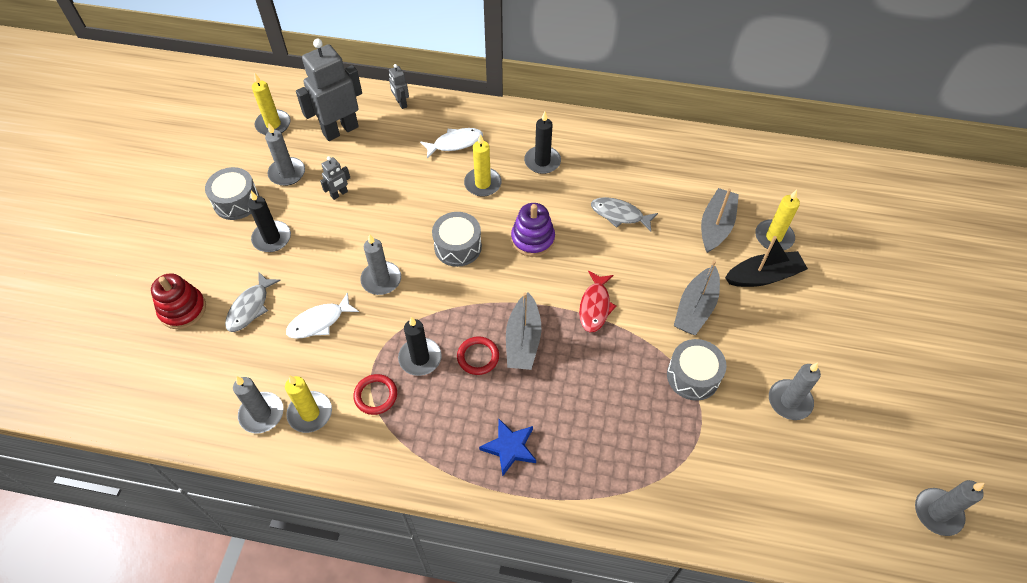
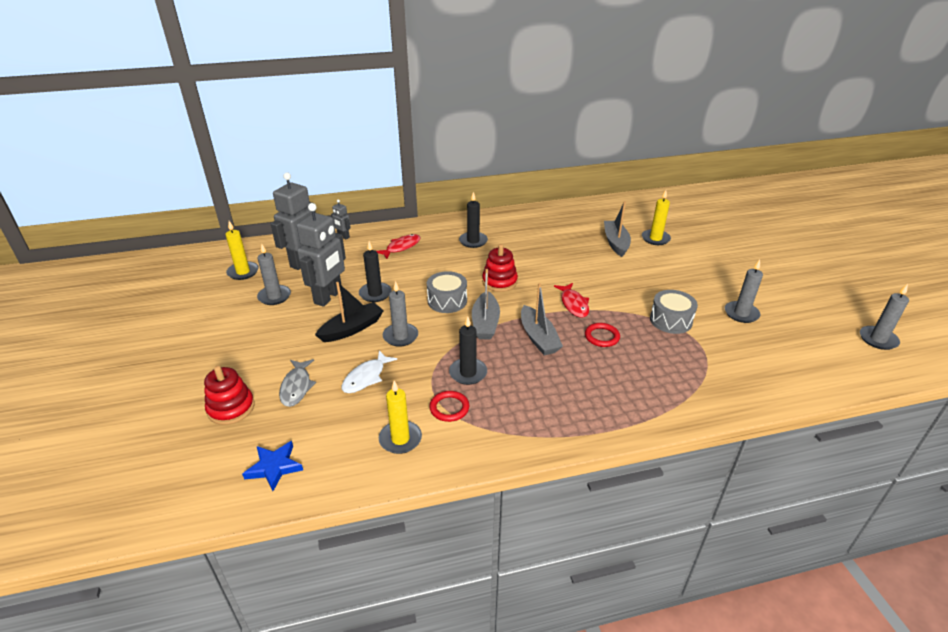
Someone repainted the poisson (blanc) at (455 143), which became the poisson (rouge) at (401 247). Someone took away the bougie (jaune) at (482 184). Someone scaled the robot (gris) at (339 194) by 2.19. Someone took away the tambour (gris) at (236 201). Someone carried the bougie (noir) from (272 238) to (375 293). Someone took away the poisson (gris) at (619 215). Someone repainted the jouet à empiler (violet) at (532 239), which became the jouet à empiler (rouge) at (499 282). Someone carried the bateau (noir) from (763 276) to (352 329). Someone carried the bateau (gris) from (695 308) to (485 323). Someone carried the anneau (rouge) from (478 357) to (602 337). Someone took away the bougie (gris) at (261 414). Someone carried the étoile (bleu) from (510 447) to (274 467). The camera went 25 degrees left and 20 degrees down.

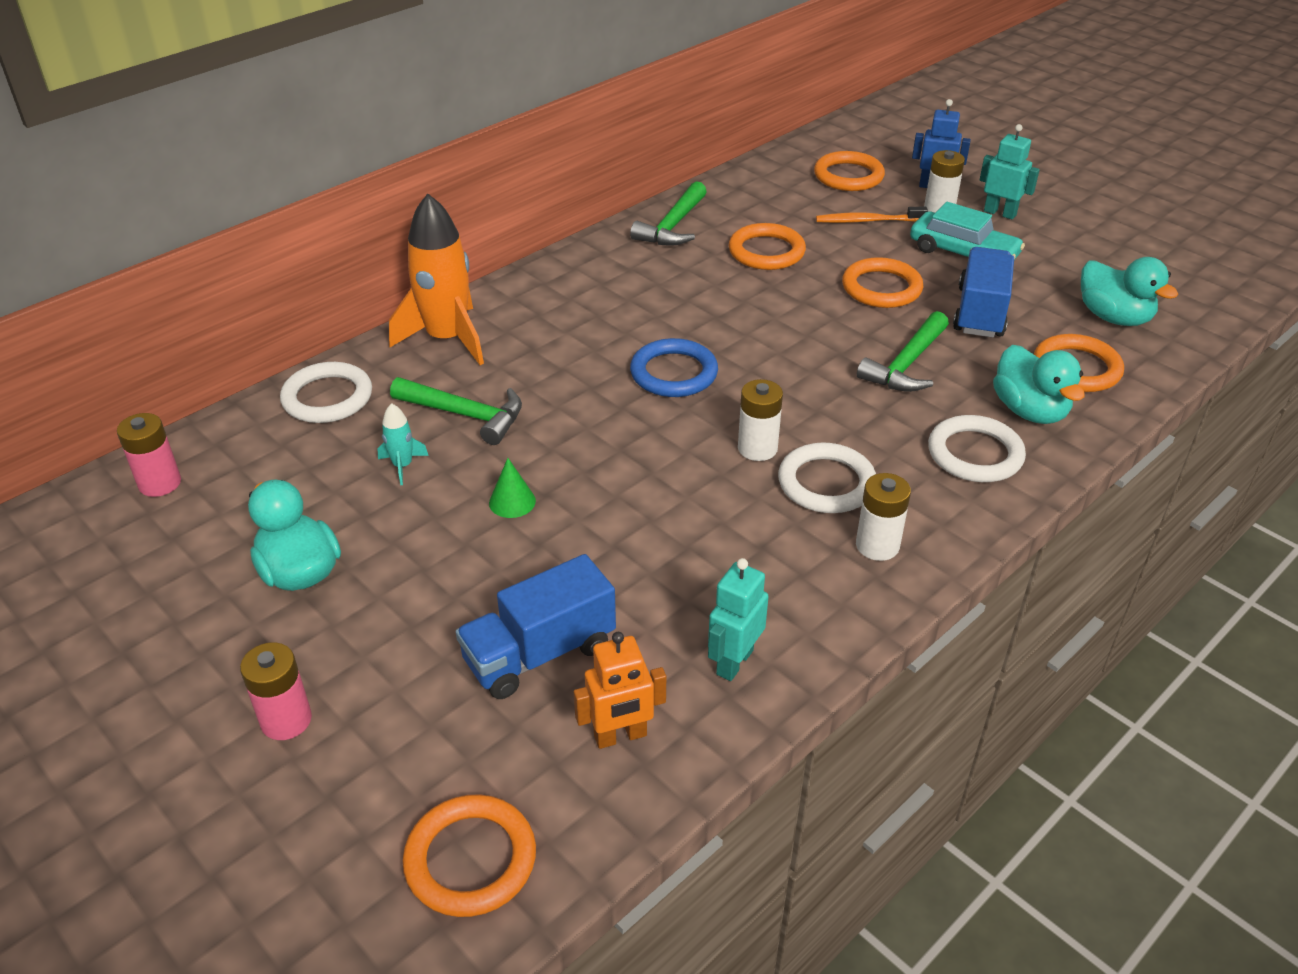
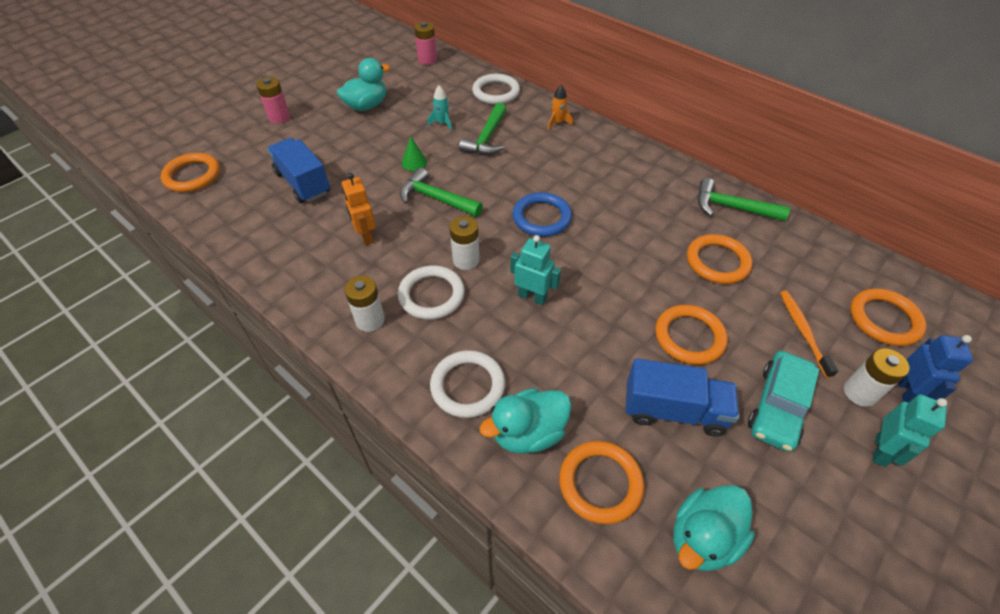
Someone scaled the fusée (orange) at (447 339) by 0.44. Someone carried the marteau (vert) from (906 365) to (436 199). Someone carried the robot (turquoise) from (734 662) to (532 296). Someone carried the robot (orange) from (620 736) to (365 236). The camera went 85 degrees right and 10 degrees up.

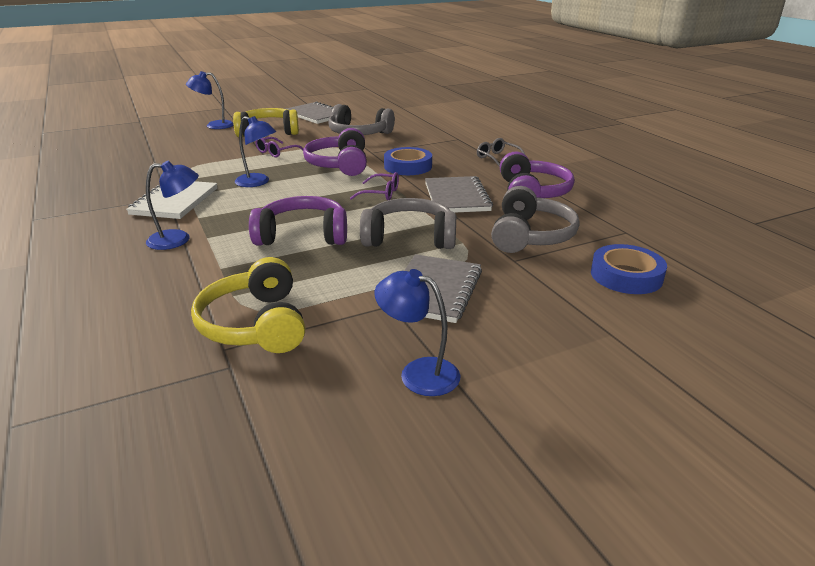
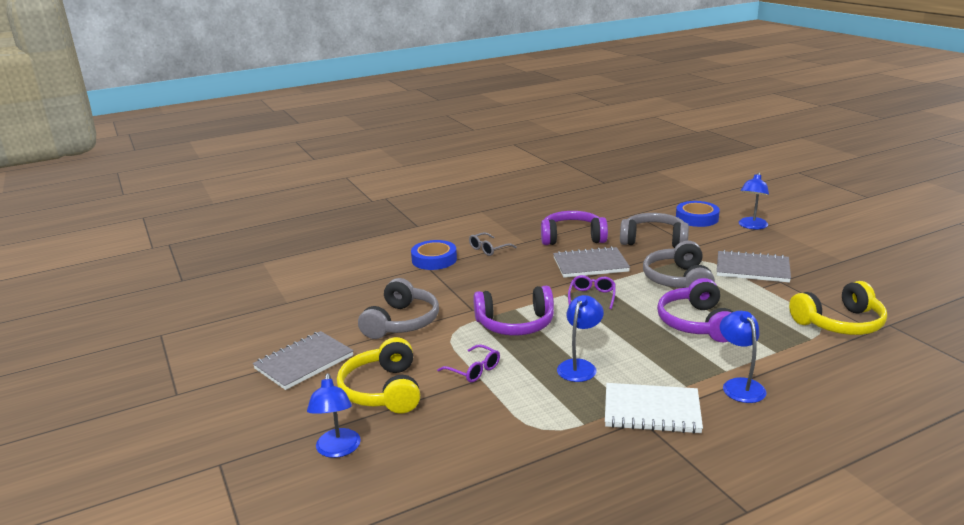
Someone carried the ruban adhésif (bleu) from (408 166) to (434 259). Someone carried the lampe (bleu) from (418 372) to (751 226). The camera went 90 degrees left and 5 degrees down.

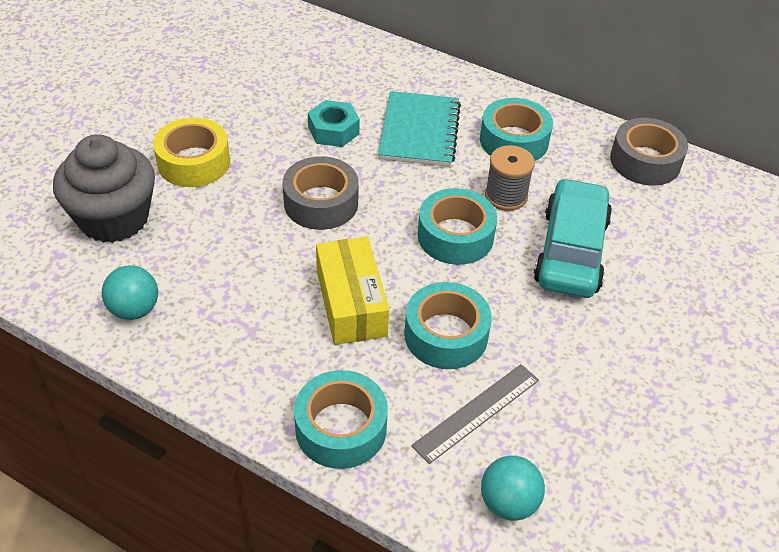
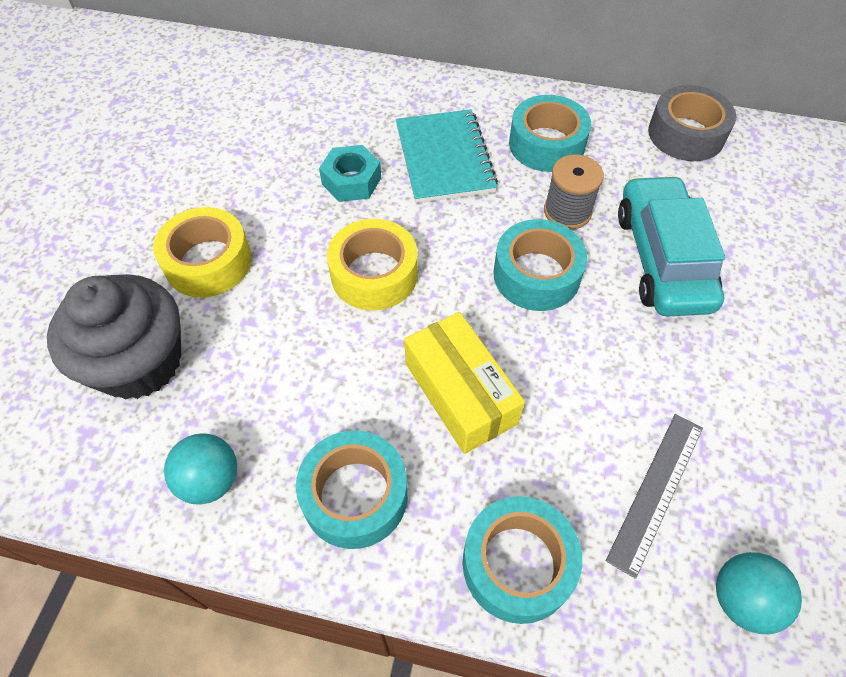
Someone repainted the ruban adhésif (gris) at (321 203), which became the ruban adhésif (jaune) at (374 274). Someone carried the ruban adhésif (turquoise) from (446 335) to (355 495). The camera went 15 degrees left and 10 degrees up.

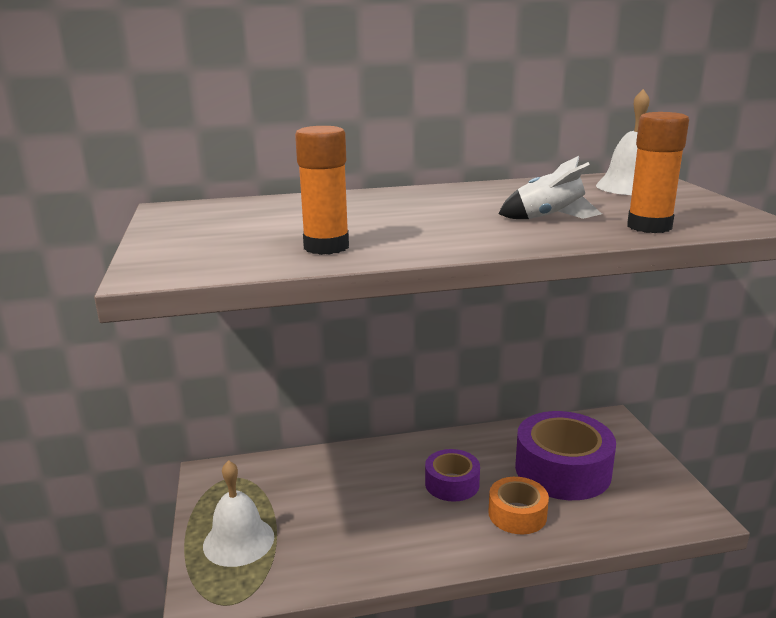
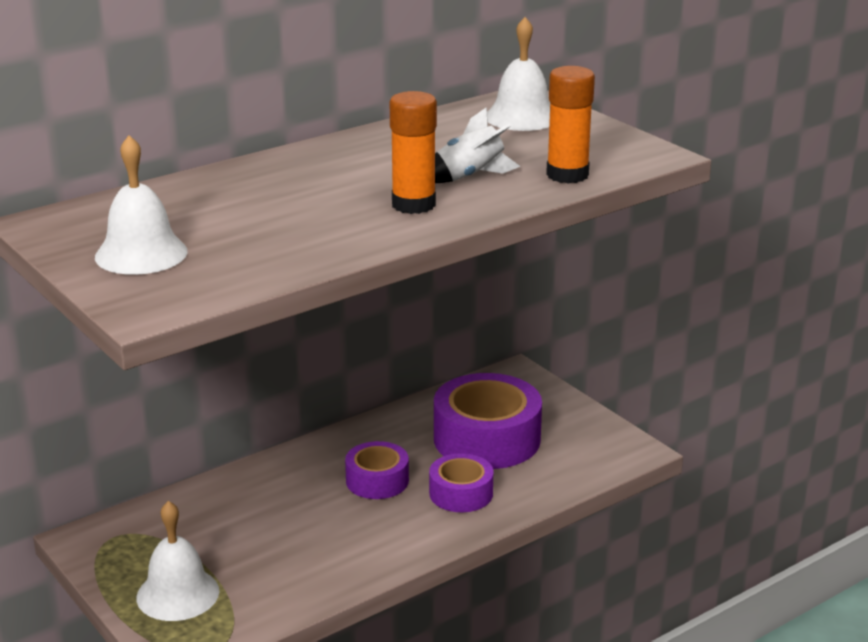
Someone carried the bâton de colle (orange) from (326 247) to (413 205). Someone repainted the ruban adhésif (orange) at (517 514), which became the ruban adhésif (violet) at (461 493). Someone put down the cloche (blanc) at (141 254). The camera went 25 degrees left and 5 degrees up.

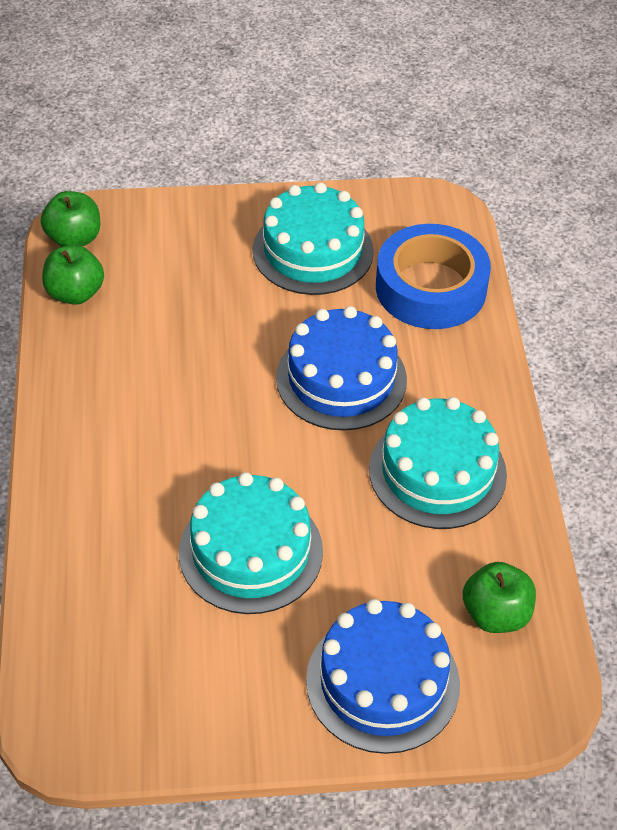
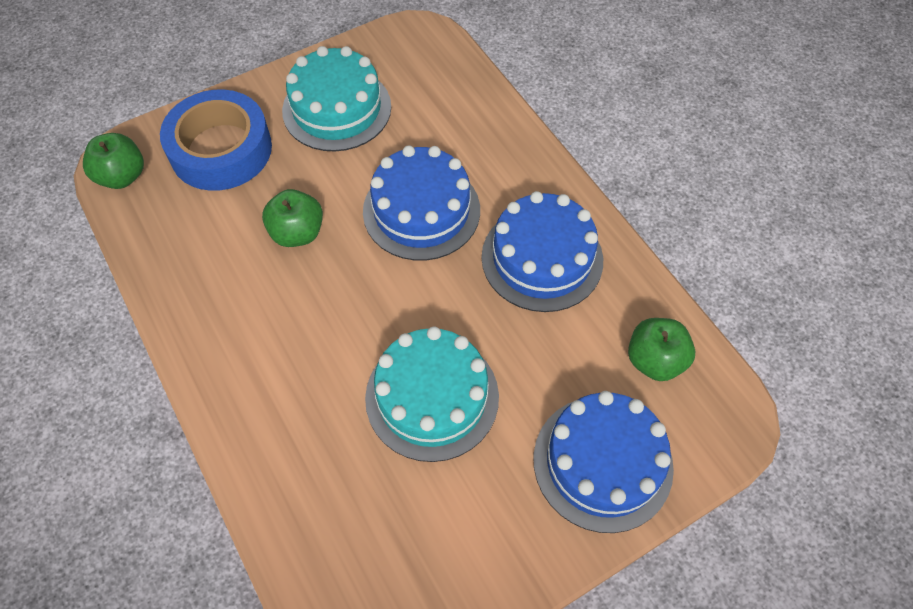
Someone carried the ruban adhésif (bleu) from (431 288) to (221 150). Someone carried the pomme (vert) from (75 293) to (297 233). Someone repainted the gâteau (turquoise) at (437 472), which became the gâteau (bleu) at (542 258). The camera went 25 degrees left and 10 degrees up.

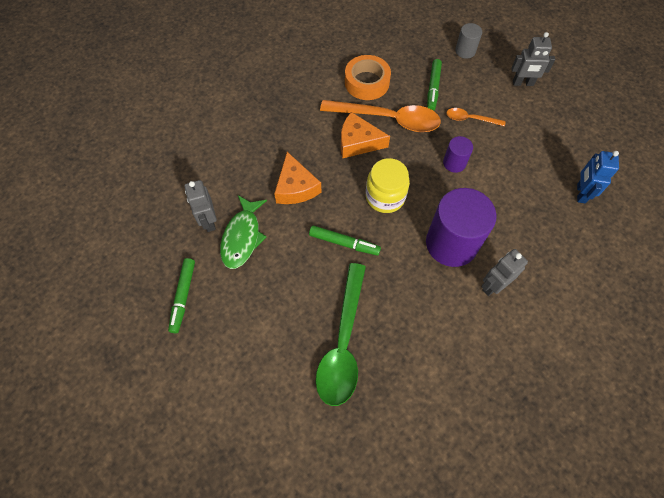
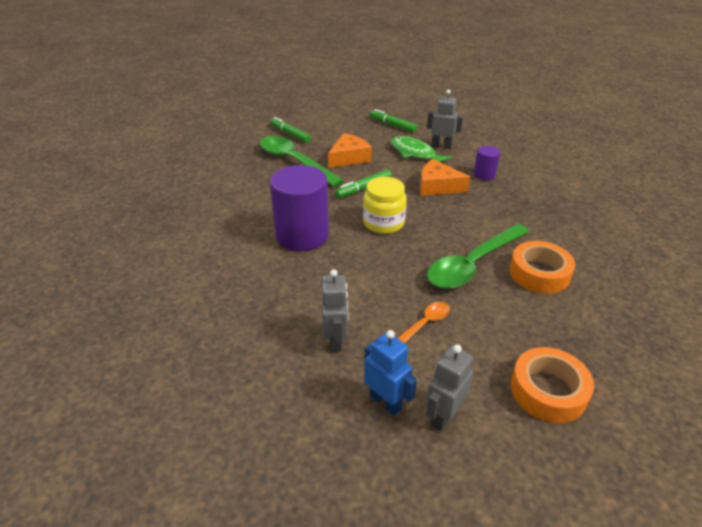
Someone swapped the cylindre (gris) at (465 51) for the ruban adhésif (orange) at (548 391). Someone carried the feutre (vert) from (433 88) to (290 134). Someone repainted the cuillère (orange) at (388 119), which became the cuillère (vert) at (473 264). Someone carried the fromage (orange) from (358 142) to (349 158). Someone carried the cylindre (violet) from (454 163) to (484 175). Someone carried the robot (bleu) from (580 193) to (386 402). Someone carried the robot (gris) from (493 285) to (336 340). The camera went 125 degrees right and 25 degrees down.

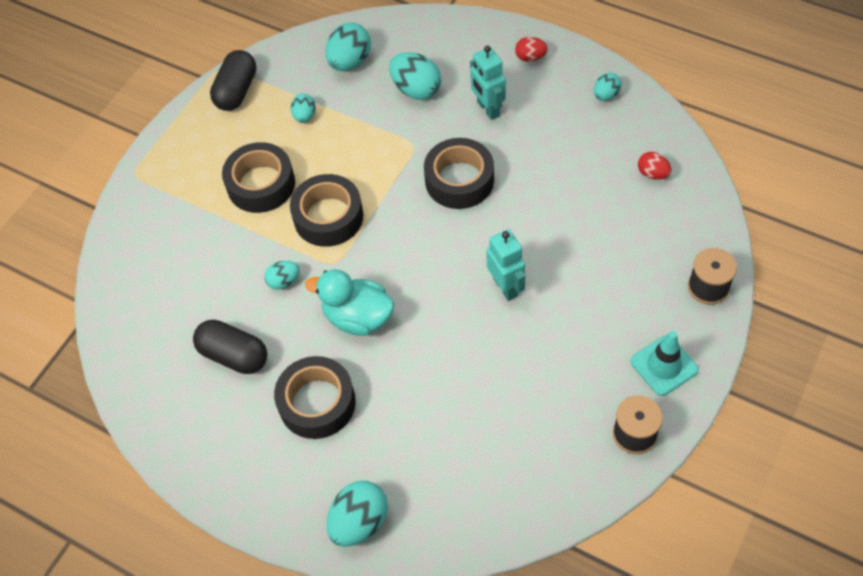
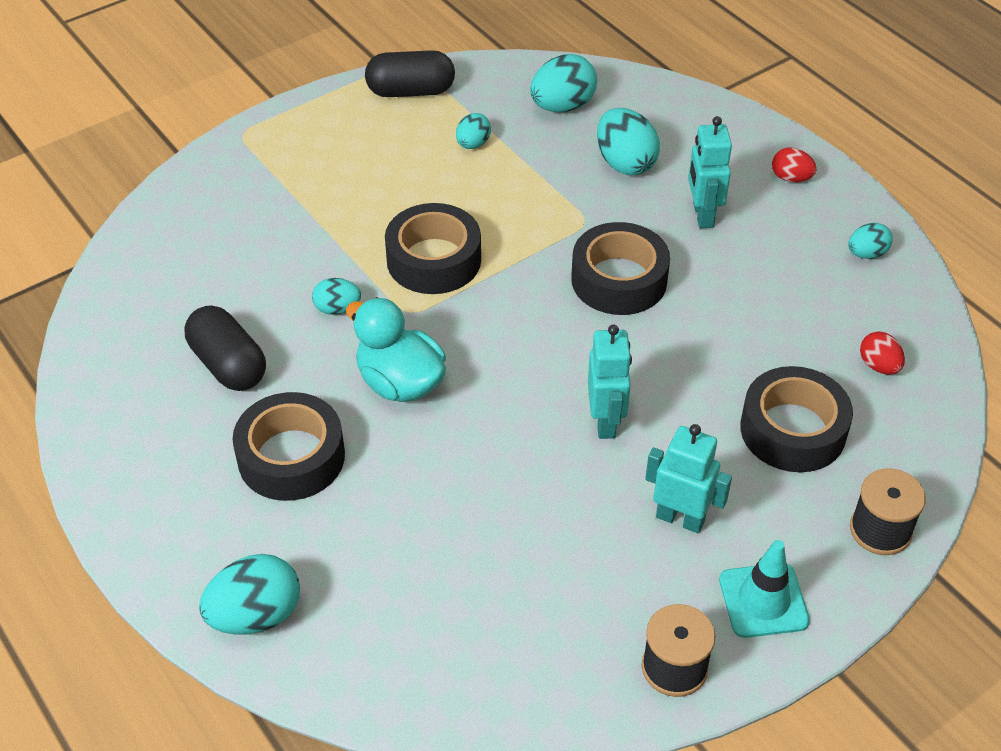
Someone rotated the gélule (noir) at (236 91) by 45 degrees clockwise. Someone carried the ruban adhésif (noir) from (261 184) to (792 430). Someone put down the robot (turquoise) at (680 518). The camera went 20 degrees right and 10 degrees down.

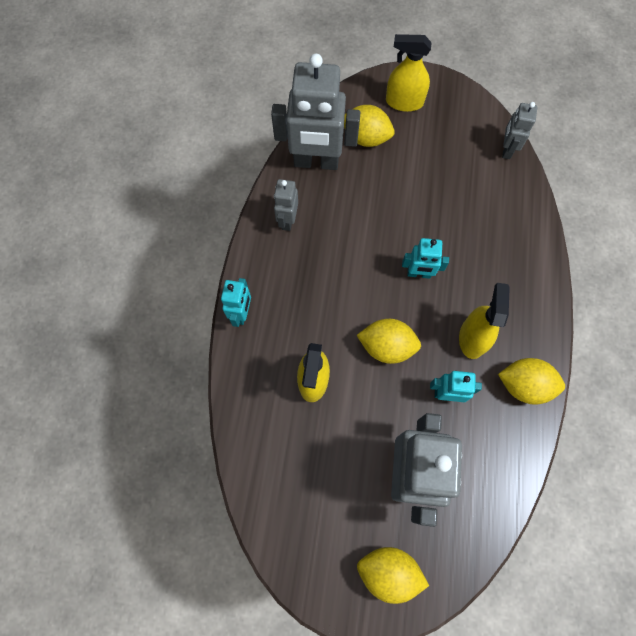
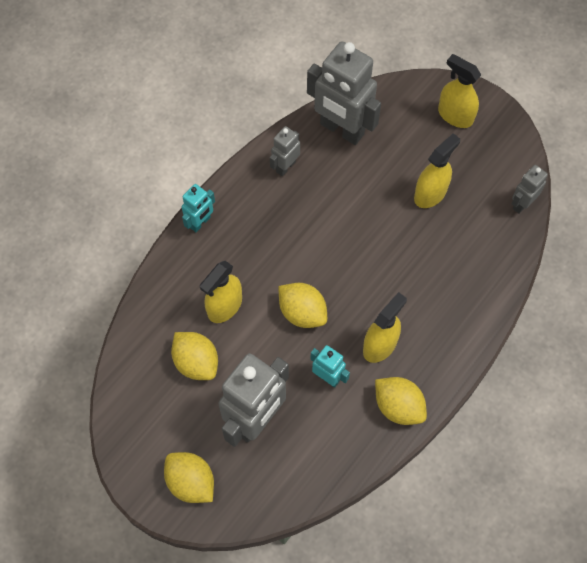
Someone carried the citron (jaune) from (366 138) to (196 362). Someone took away the robot (turquoise) at (419 274). Someone put down the vaporisateur (jaune) at (430 193). The camera went 30 degrees right and 5 degrees down.

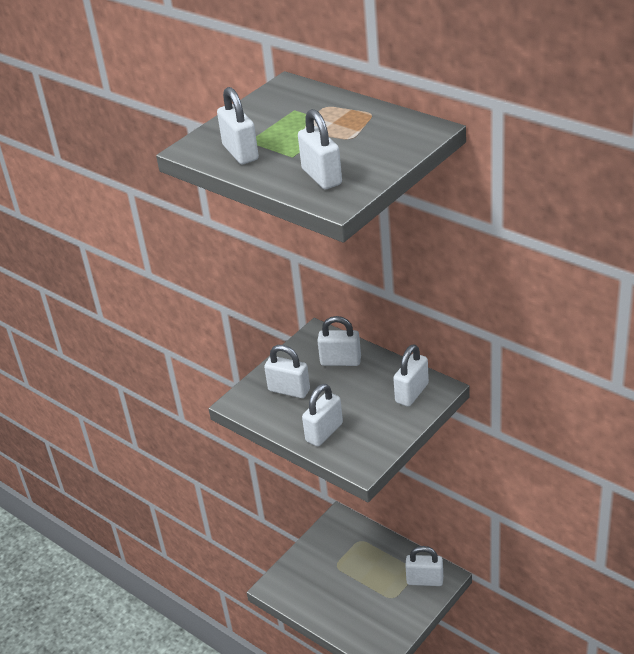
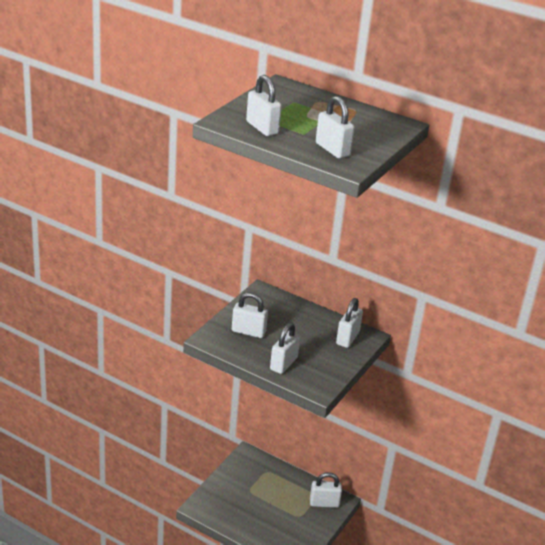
Someone took away the cadenas (blanc) at (340 361). The camera went 15 degrees left and 5 degrees down.

